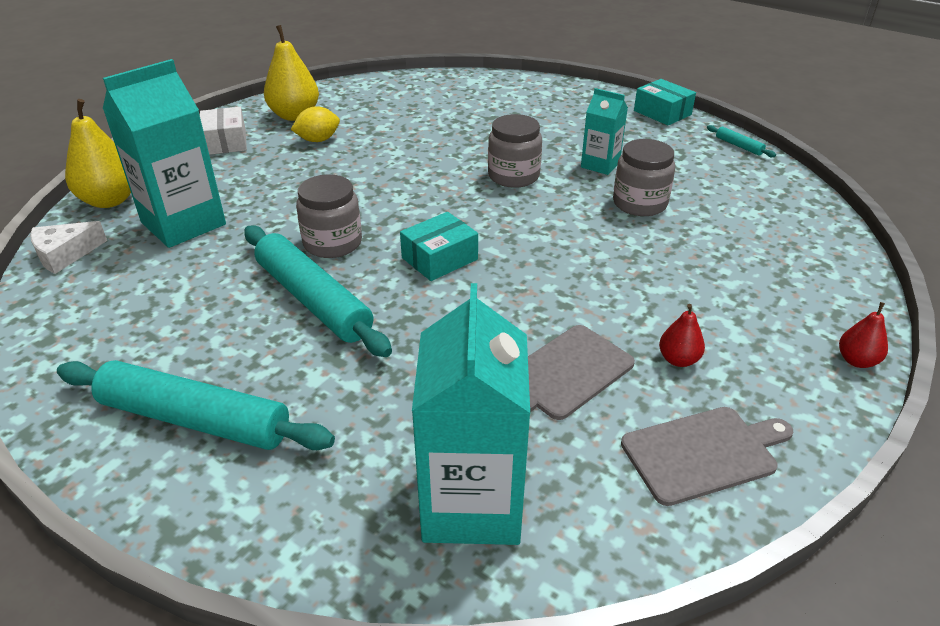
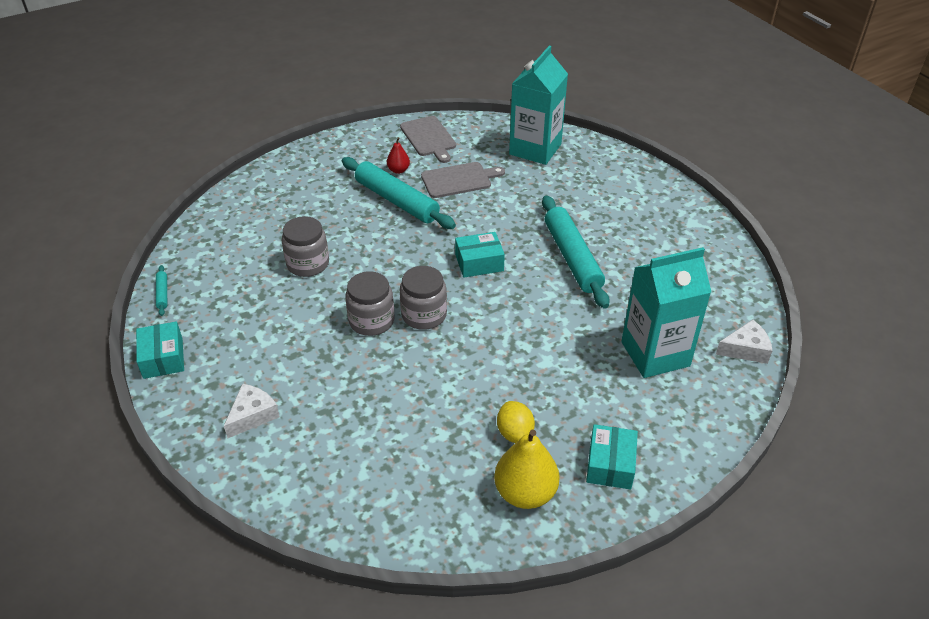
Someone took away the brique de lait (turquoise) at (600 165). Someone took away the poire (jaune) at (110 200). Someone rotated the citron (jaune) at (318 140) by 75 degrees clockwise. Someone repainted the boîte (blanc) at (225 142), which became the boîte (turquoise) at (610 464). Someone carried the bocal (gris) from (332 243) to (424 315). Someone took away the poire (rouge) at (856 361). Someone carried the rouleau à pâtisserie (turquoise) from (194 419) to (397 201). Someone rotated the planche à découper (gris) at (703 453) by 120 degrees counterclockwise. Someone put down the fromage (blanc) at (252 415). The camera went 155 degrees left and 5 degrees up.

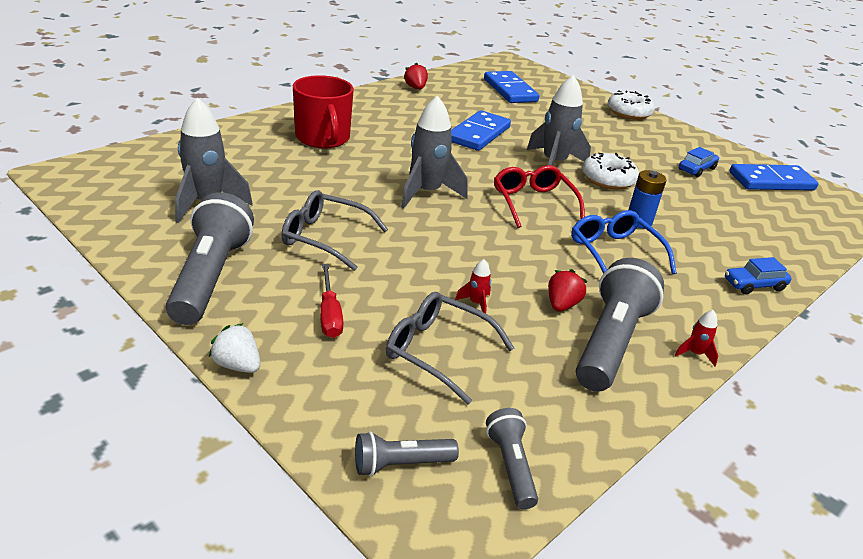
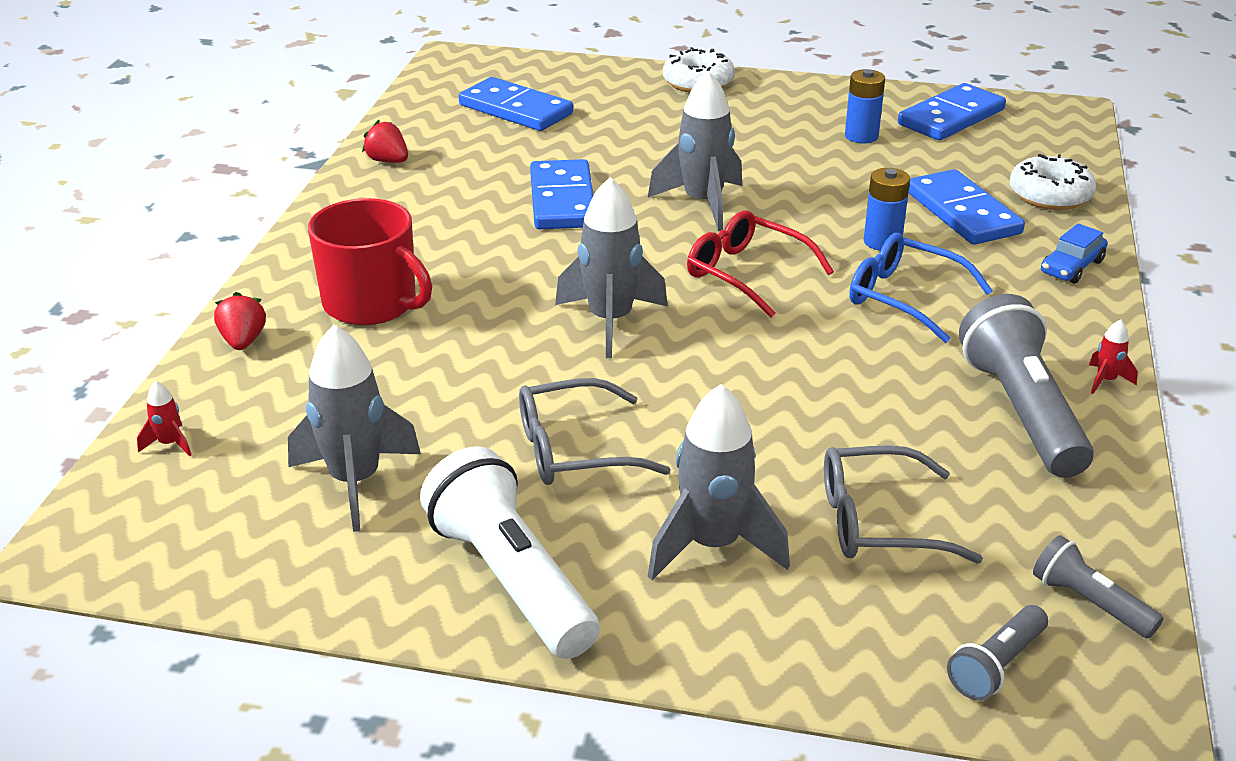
Someone swapped the voiture (bleu) at (696 169) for the pile (bleu) at (861 136). Someone carried the beignet (blanc) from (608 179) to (1050 195). Someone repainted the lampe de poche (gris) at (211 276), which became the lampe de poche (blanc) at (510 579). Someone carried the fusée (rouge) from (476 303) to (169 444). Someone swapped the tournevis (rouge) at (329 314) for the fusée (gris) at (712 545). Someone carried the fraise (rouge) from (561 305) to (243 341). Someone took away the fraise (blanc) at (237 365). Someone put down the domino (bleu) at (962 213). The camera went 30 degrees left and 0 degrees up.

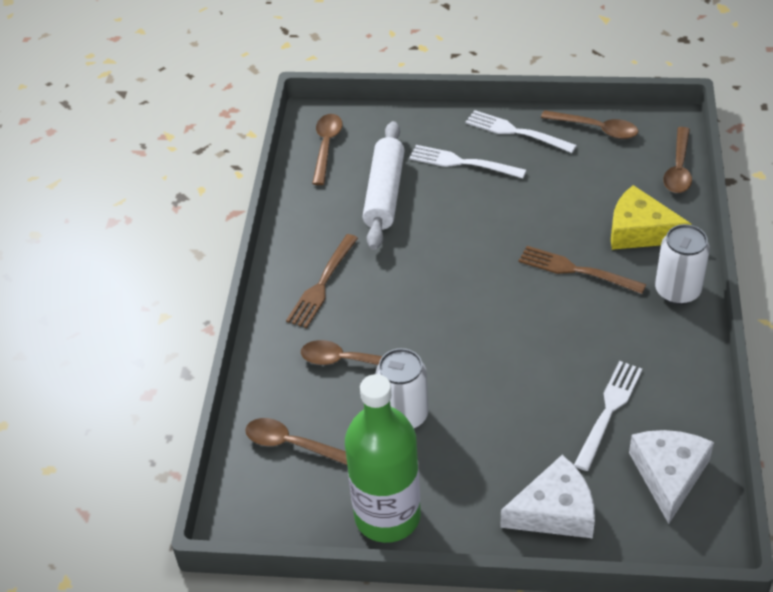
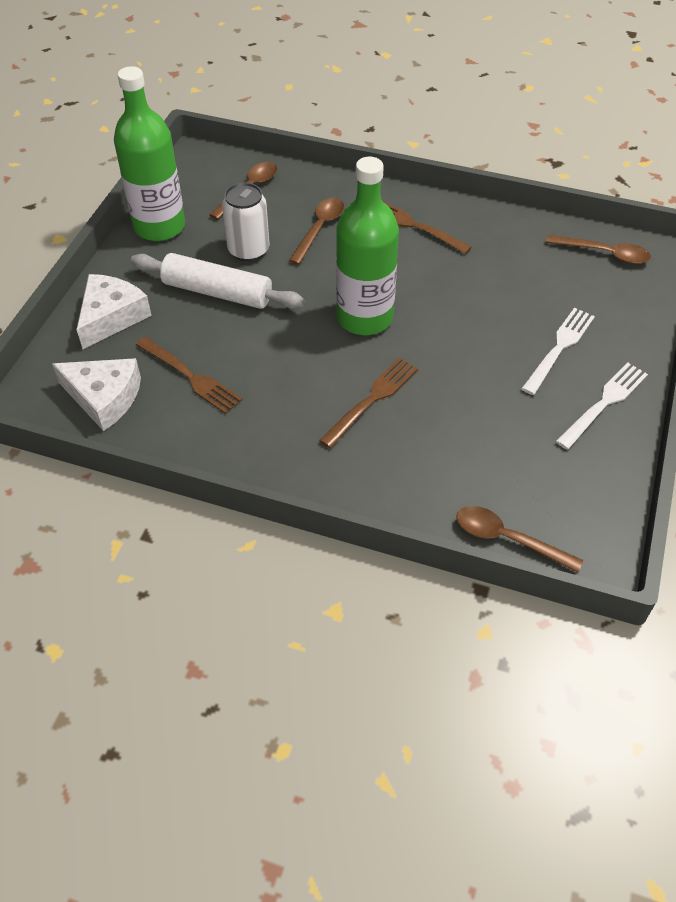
Someone took away the cuillère (marron) at (596 129). Someone carried the rouleau à pâtisserie (blanc) from (385 194) to (217 292). Someone took away the fromage (jaune) at (640 231). Someone took away the canette (blanc) at (677 291). Someone repainted the fourchette (blanc) at (608 411), which became the fourchette (marron) at (190 376). Someone rotated the fromage (blanc) at (554 511) by 150 degrees counterclockwise. Someone put down the bouteille (vert) at (364 317). The camera went 100 degrees right and 5 degrees up.

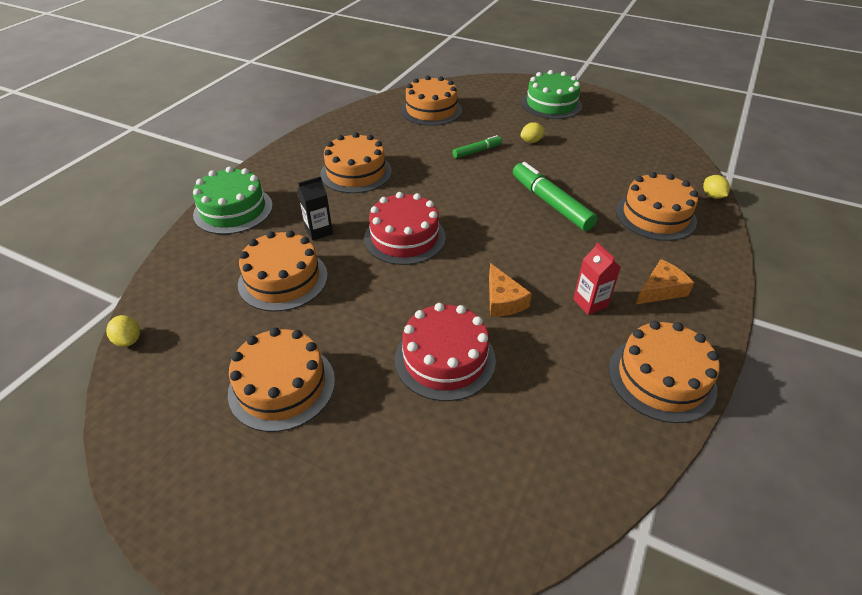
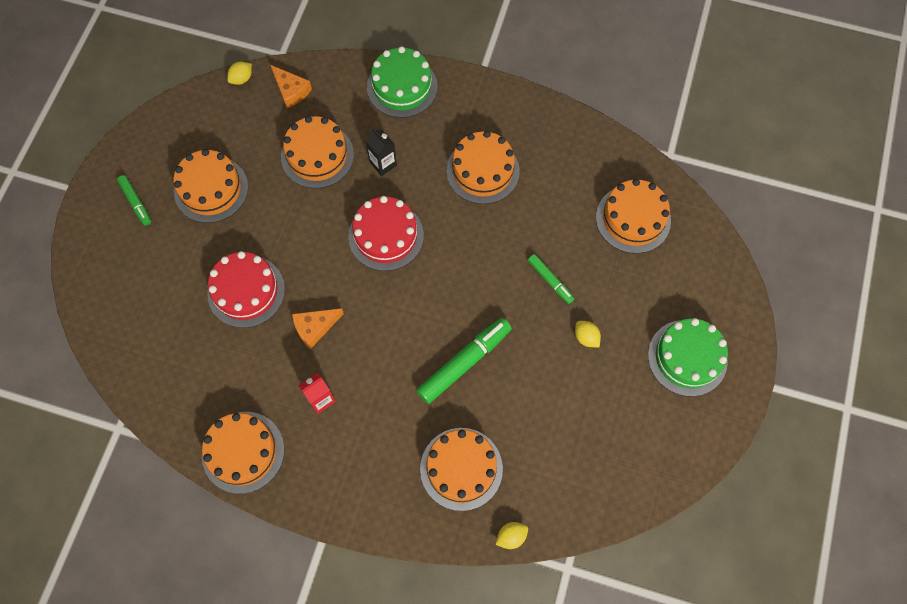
Someone carried the fromage (orange) from (660 290) to (291 91). Someone put down the feutre (vert) at (136 202). The camera went 80 degrees right and 25 degrees up.

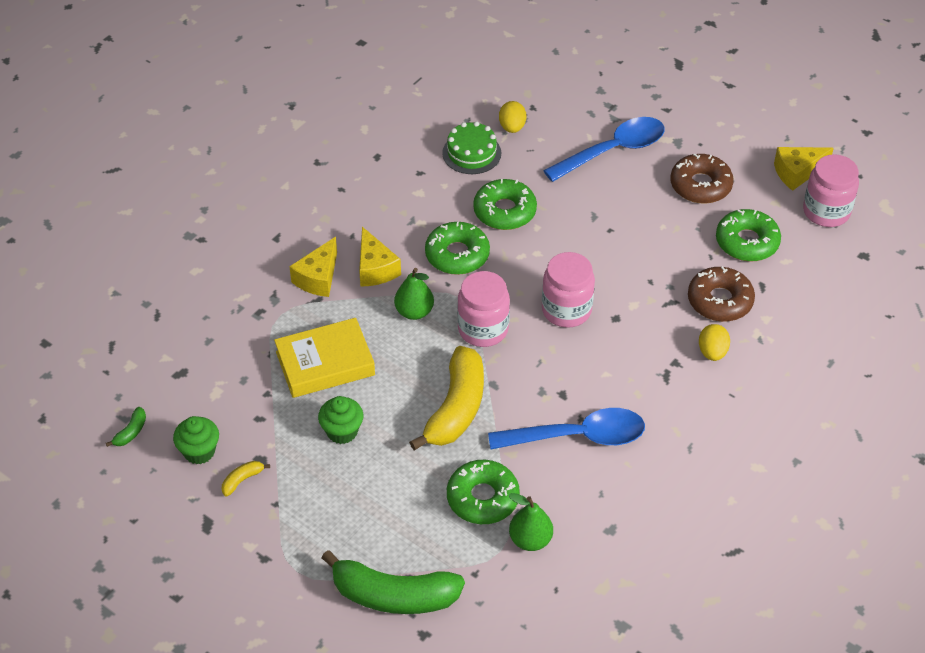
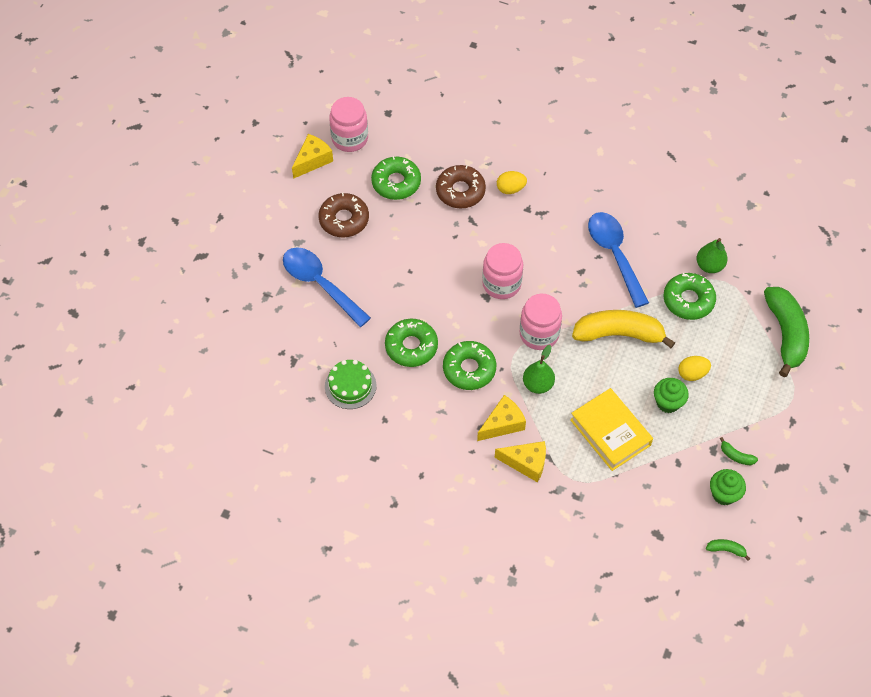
Someone carried the œuf (jaune) from (512 127) to (692 374). Someone rotated the fromage (jaune) at (797 173) by 105 degrees counterclockwise. Someone repainted the banane (jaune) at (242 480), which became the banane (vert) at (736 456). The camera went 105 degrees left and 10 degrees up.

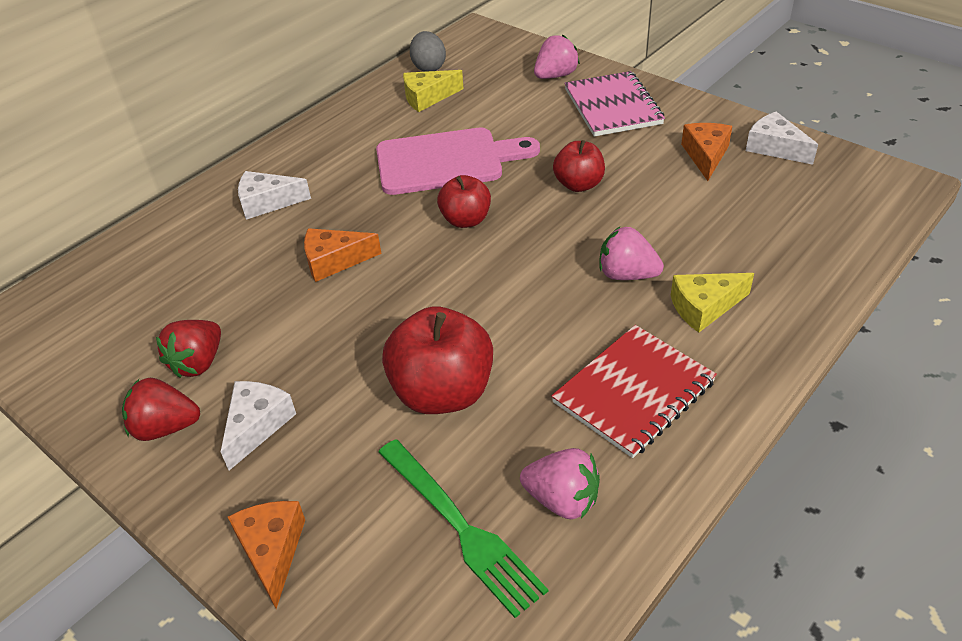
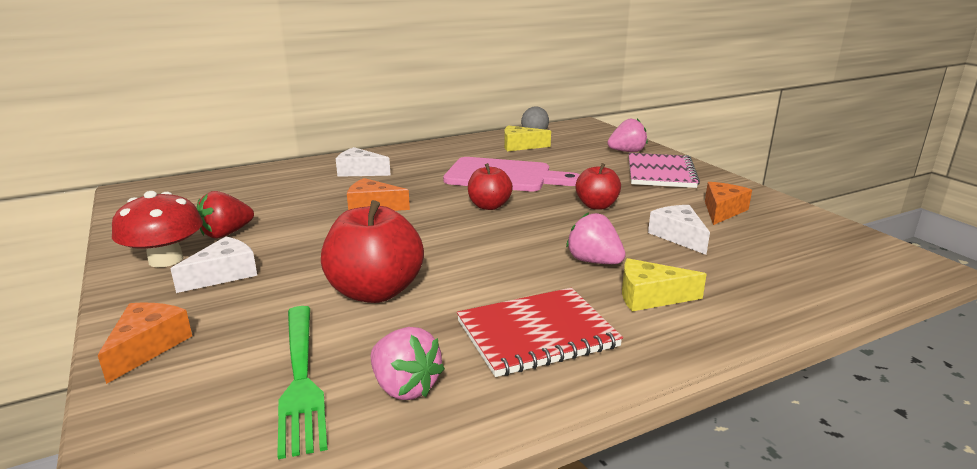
Someone carried the fromage (blanc) from (775 147) to (678 236). Someone swapped the fraise (rouge) at (165 427) for the champignon (rouge) at (166 259). The camera went 20 degrees right and 20 degrees down.

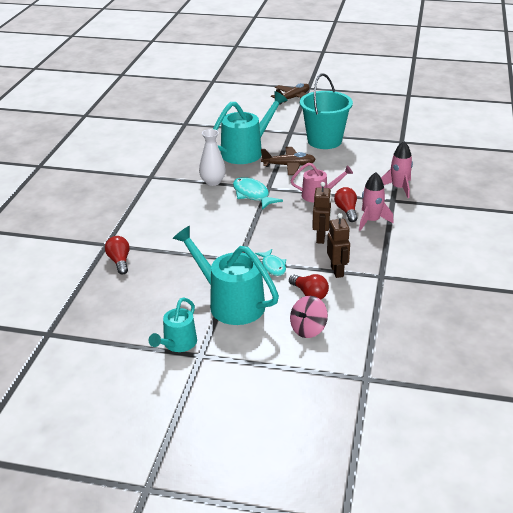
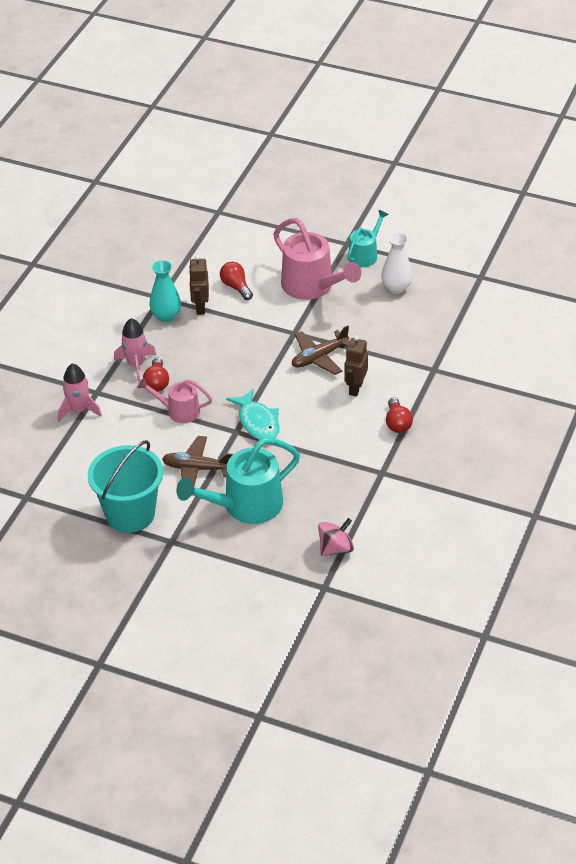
Someone carried the avion (marron) from (293 98) to (319 357). Someone carried the vase (blanc) from (213 182) to (396 288). Someone carried the robot (marron) from (321 238) to (355 388). Someone repainted the arrosoir (turquoise) at (230 303), which became the arrosoir (rose) at (312 287). Someone carried the ampoule (rouge) from (119 261) to (397 423). Someone took away the poisson (turquoise) at (273 266). Someone carried the toupie (rose) from (308 329) to (335 548). Someone put down the vase (turquoise) at (166 316). The camera went 170 degrees left and 10 degrees up.

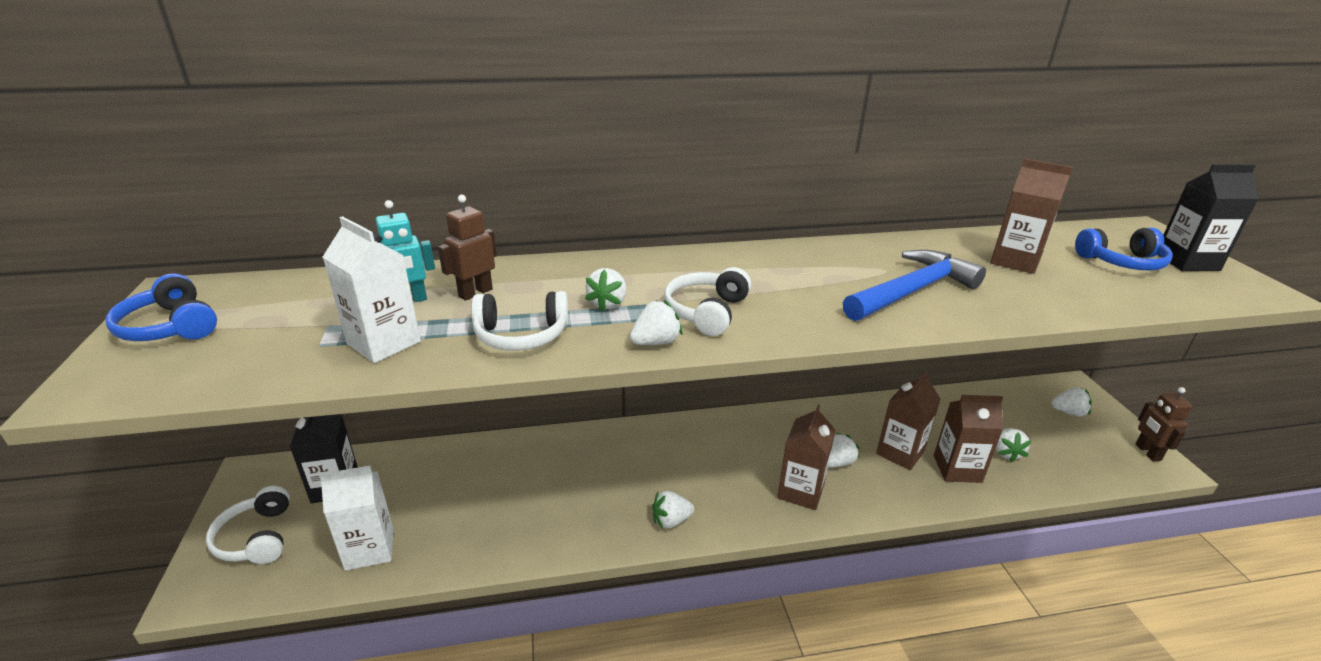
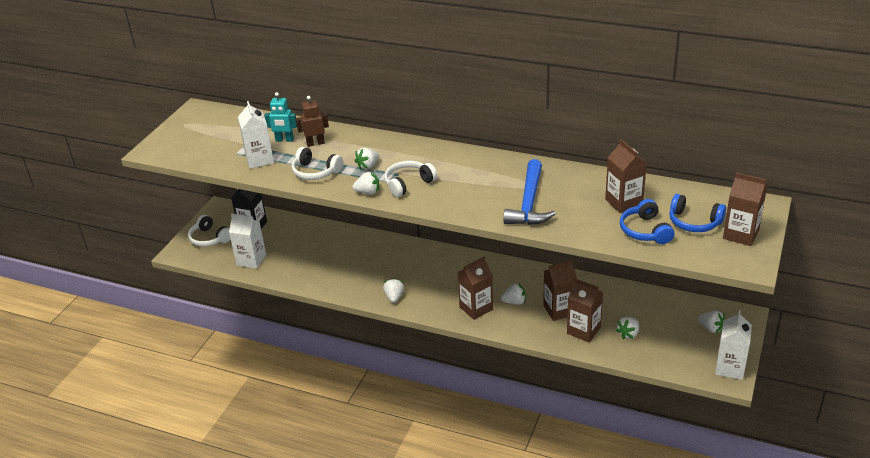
Someone repainted the brique de lait (noir) at (1187 262), which became the brique de lait (marron) at (740 234). Someone rotated the marteau (bleu) at (912 291) by 105 degrees clockwise. Someone carried the casque audio (bleu) from (170 327) to (645 231). Someone swapped the robot (marron) at (1147 452) for the brique de lait (blanc) at (730 368). Someone rotated the casque audio (blanc) at (256 537) by 60 degrees counterclockwise. Someone rotated the fraise (blanc) at (671 520) by 75 degrees clockwise. The camera went 35 degrees right and 5 degrees up.

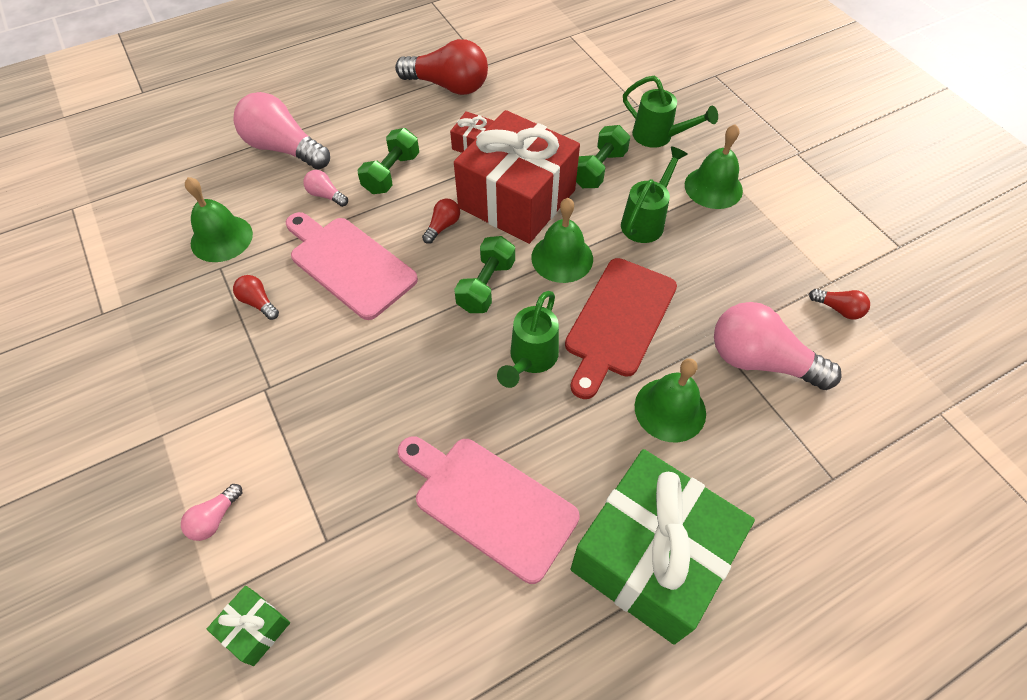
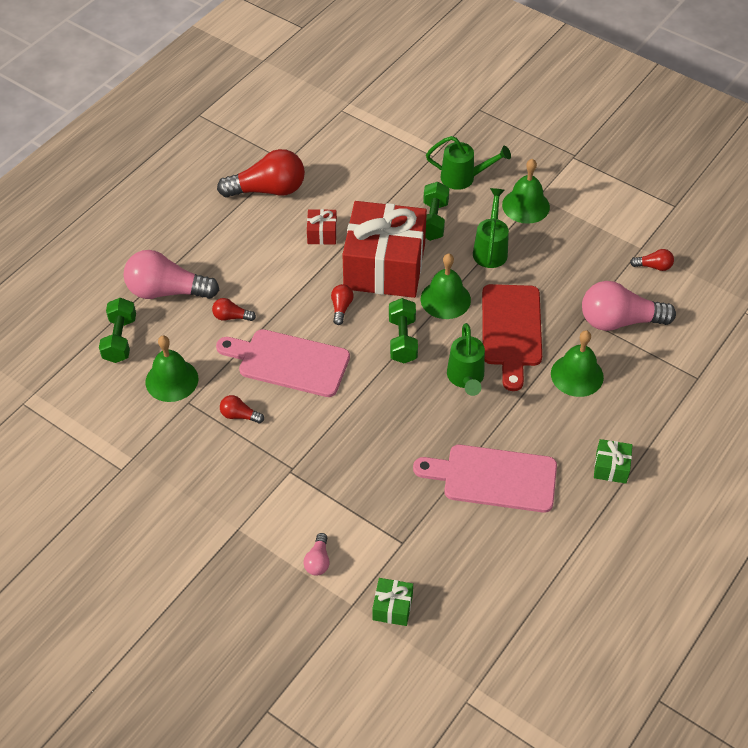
Someone carried the haltère (vert) from (391 173) to (120 339). Someone repainted the ampoule (rose) at (326 195), which became the ampoule (rouge) at (231 317). Someone scaled the cadeau (vert) at (650 557) by 0.40. The camera went 25 degrees left and 5 degrees down.

